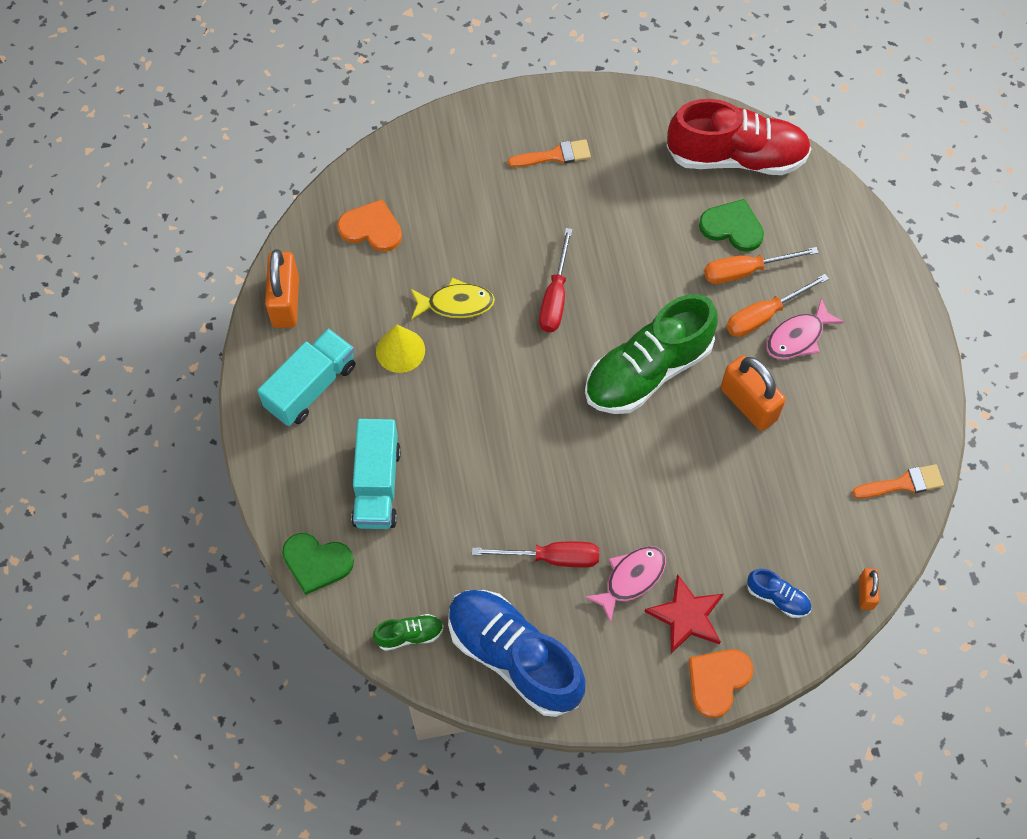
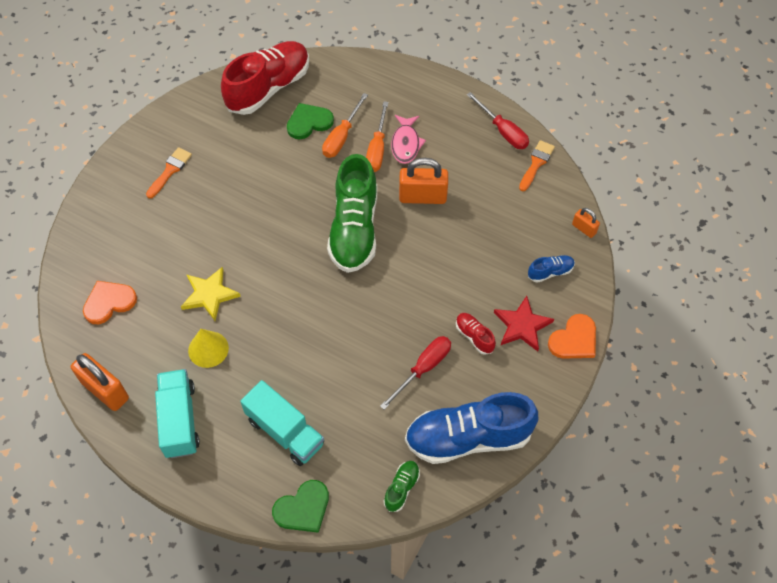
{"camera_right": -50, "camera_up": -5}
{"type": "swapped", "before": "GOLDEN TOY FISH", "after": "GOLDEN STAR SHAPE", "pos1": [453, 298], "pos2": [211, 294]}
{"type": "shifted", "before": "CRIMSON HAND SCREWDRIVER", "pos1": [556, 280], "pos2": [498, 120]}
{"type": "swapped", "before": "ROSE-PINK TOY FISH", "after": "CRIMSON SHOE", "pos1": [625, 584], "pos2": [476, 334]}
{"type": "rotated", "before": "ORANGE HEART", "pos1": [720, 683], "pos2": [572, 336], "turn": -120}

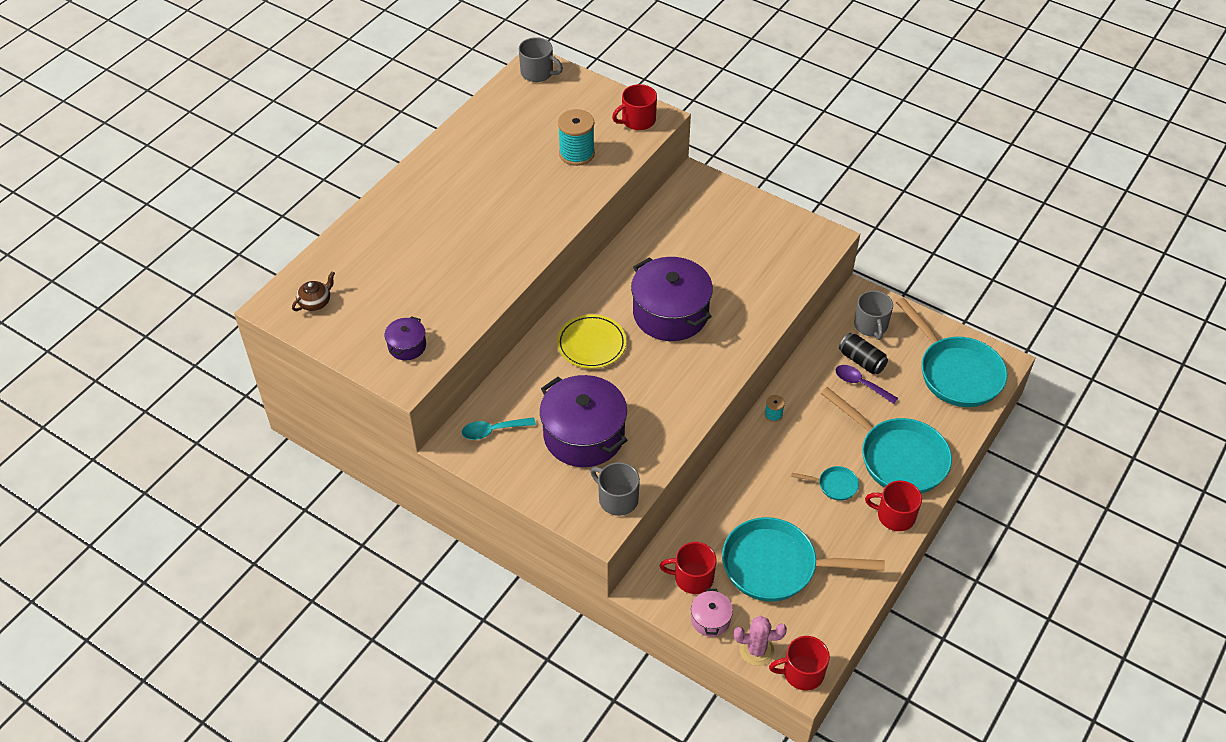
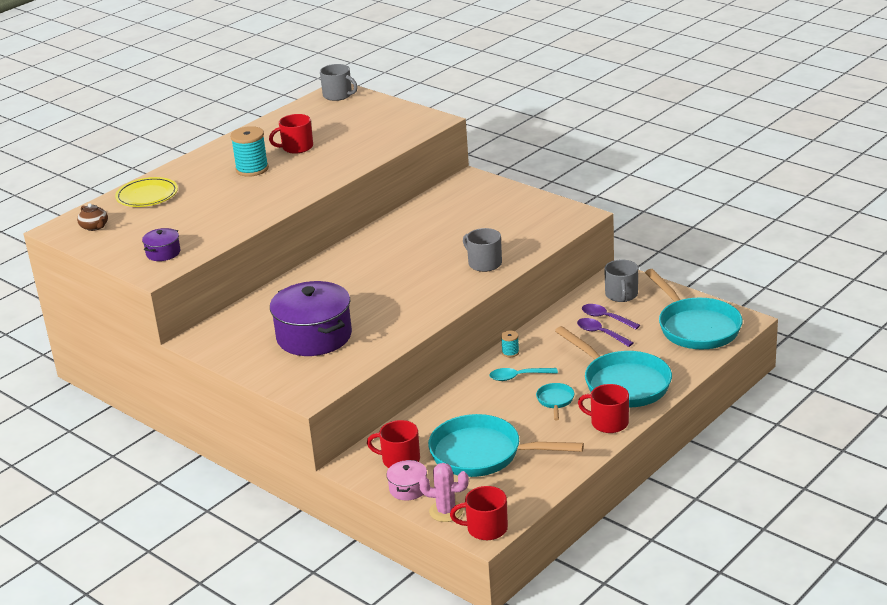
{"camera_right": 10, "camera_up": -20}
{"type": "rotated", "before": "RUSSET TEA POT", "pos1": [313, 291], "pos2": [92, 217], "turn": 90}
{"type": "shifted", "before": "TURQUOISE TEASPOON", "pos1": [499, 428], "pos2": [523, 374]}
{"type": "shifted", "before": "GOLDEN DINNER PLATE", "pos1": [592, 341], "pos2": [146, 192]}
{"type": "shifted", "before": "TURQUOISE BOBBIN", "pos1": [576, 137], "pos2": [249, 151]}
{"type": "shifted", "before": "ASH-GREY TEA MUG", "pos1": [615, 489], "pos2": [482, 250]}
{"type": "shifted", "before": "CRIMSON TEA MUG", "pos1": [634, 107], "pos2": [291, 134]}
{"type": "gone", "before": "PURPLE POT", "pos1": [672, 299]}
{"type": "rotated", "before": "TURQUOISE PAN", "pos1": [825, 483], "pos2": [555, 401], "turn": -105}
{"type": "swapped", "before": "JET-BLACK SODA CAN", "after": "PURPLE TEASPOON", "pos1": [863, 353], "pos2": [611, 316]}

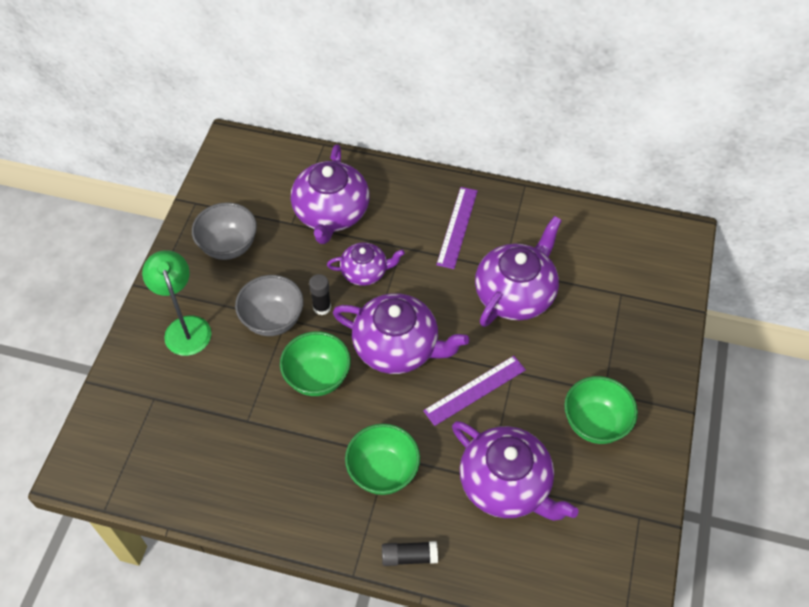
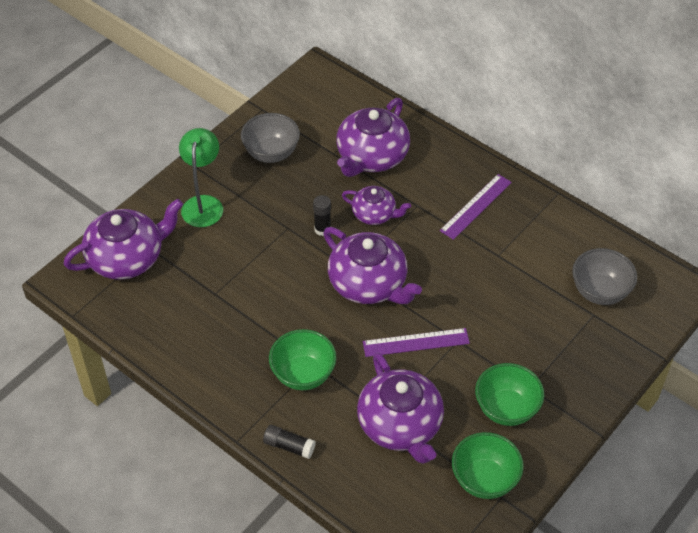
{"camera_right": 25, "camera_up": -5}
{"type": "shifted", "before": "ASH-GREY SERVING BOWL", "pos1": [269, 305], "pos2": [604, 276]}
{"type": "shifted", "before": "LEAF-GREEN SERVING BOWL", "pos1": [315, 363], "pos2": [488, 465]}
{"type": "shifted", "before": "PURPLE TEA POT", "pos1": [518, 271], "pos2": [123, 239]}

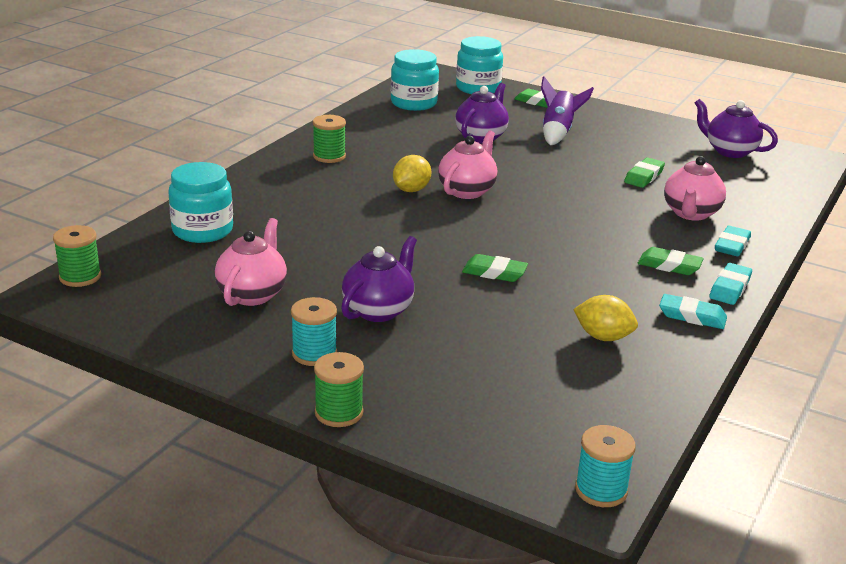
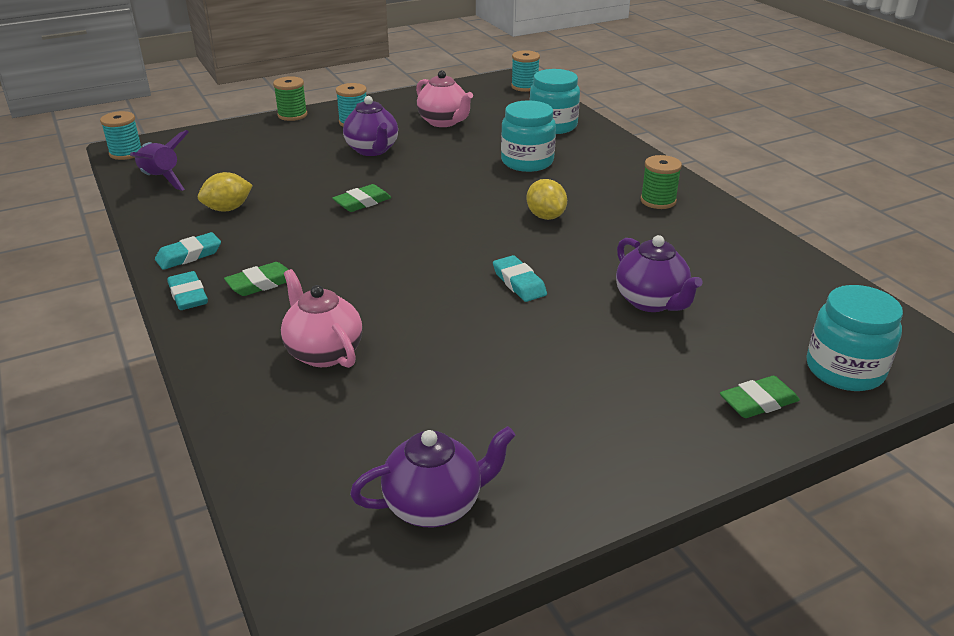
{"camera_right": 125, "camera_up": 5}
{"type": "repainted", "before": "LEAF-GREEN BOBBIN", "after": "TURQUOISE BOBBIN", "pos1": [77, 256], "pos2": [525, 71]}
{"type": "shifted", "before": "TURQUOISE PRESERVE JAR", "pos1": [415, 80], "pos2": [528, 136]}
{"type": "gone", "before": "ROSE-PINK TEA POT", "pos1": [468, 165]}
{"type": "shifted", "before": "PURPLE SPACESHIP", "pos1": [567, 110], "pos2": [159, 160]}
{"type": "gone", "before": "LEAF-GREEN GUM ERASER", "pos1": [644, 172]}
{"type": "shifted", "before": "TURQUOISE GUM ERASER", "pos1": [733, 241], "pos2": [520, 278]}

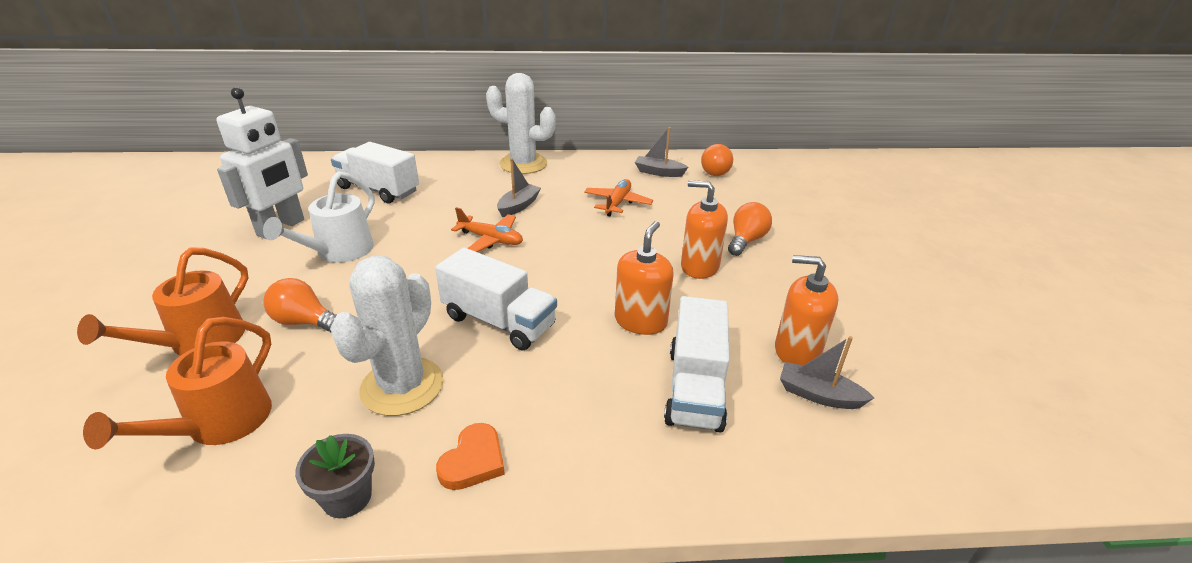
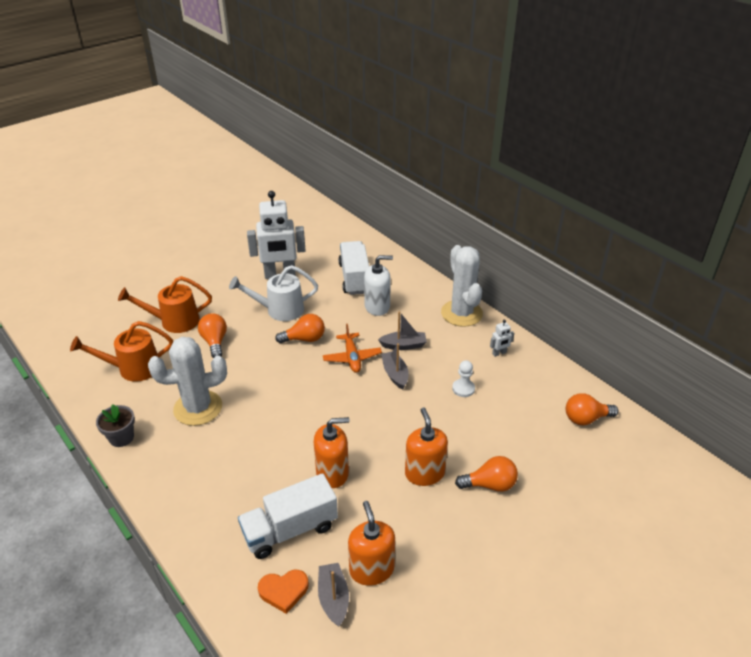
{"camera_right": 55, "camera_up": 5}
{"type": "gone", "before": "SNOW-WHITE TOY TRUCK", "pos1": [496, 298]}
{"type": "shifted", "before": "ORANGE HEART", "pos1": [470, 456], "pos2": [283, 592]}
{"type": "swapped", "before": "ORANGE PLANE", "after": "SNOW-WHITE PAWN", "pos1": [618, 197], "pos2": [463, 378]}
{"type": "shifted", "before": "ASH-GREY SAILBOAT", "pos1": [661, 152], "pos2": [395, 366]}
{"type": "new", "after": "ORANGE BULB", "pos2": [300, 328]}
{"type": "new", "after": "SNOW-WHITE SOAP PUMP", "pos2": [378, 285]}
{"type": "new", "after": "SNOW-WHITE ROBOT FIGURE", "pos2": [502, 338]}

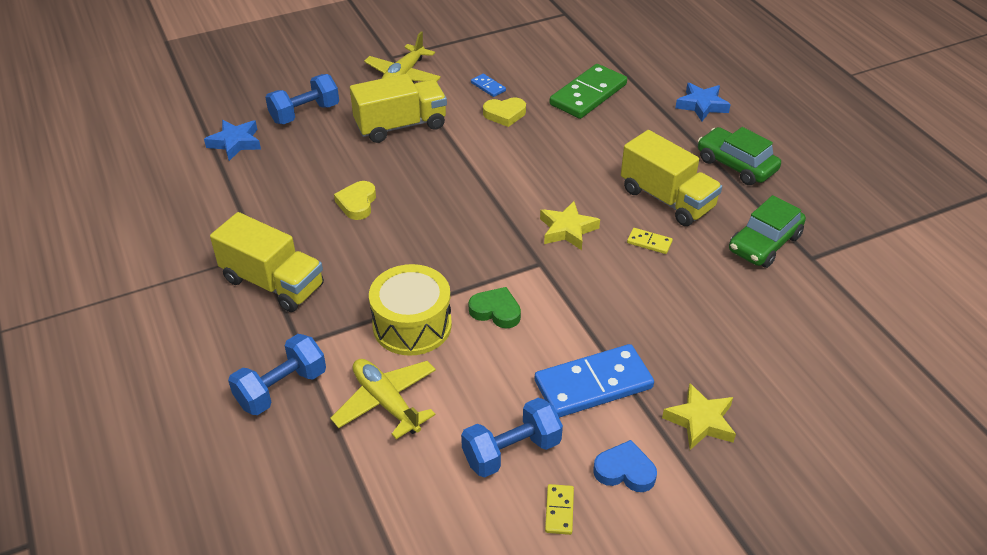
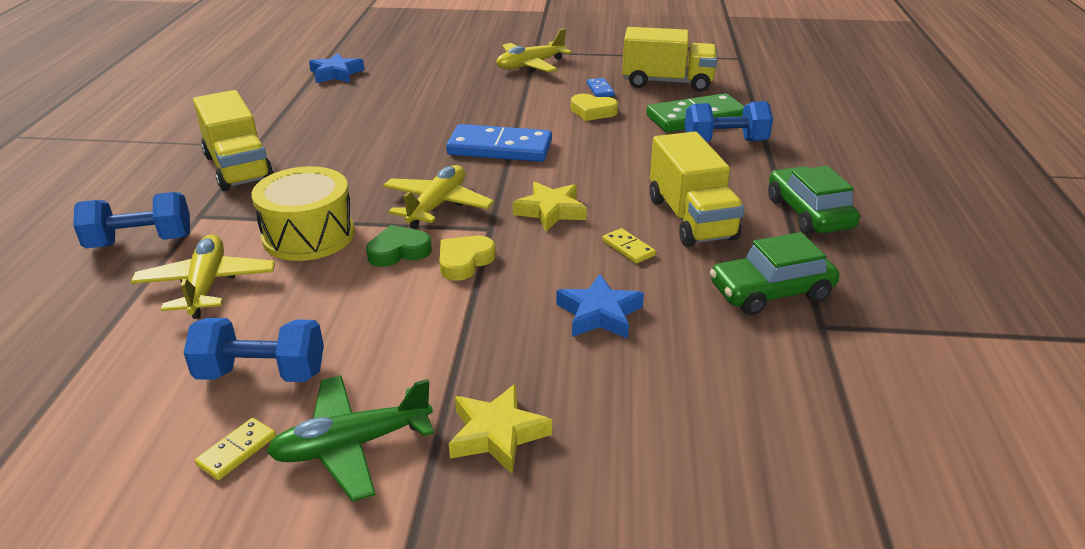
{"camera_right": 30, "camera_up": -10}
{"type": "shifted", "before": "COBALT HAND WEIGHT", "pos1": [302, 99], "pos2": [729, 121]}
{"type": "shifted", "before": "GOLDEN HEART", "pos1": [355, 200], "pos2": [467, 258]}
{"type": "shifted", "before": "GOLDEN TOY TRUCK", "pos1": [398, 108], "pos2": [669, 59]}
{"type": "rotated", "before": "LEAF-GREEN HEART", "pos1": [494, 308], "pos2": [399, 246], "turn": -75}
{"type": "shifted", "before": "COBALT DOMINO", "pos1": [594, 381], "pos2": [499, 143]}
{"type": "swapped", "before": "COBALT HEART", "after": "LEAF-GREEN PLANE", "pos1": [625, 466], "pos2": [350, 438]}
{"type": "shifted", "before": "COBALT STAR SHAPE", "pos1": [703, 102], "pos2": [600, 306]}
{"type": "new", "after": "GOLDEN PLANE", "pos2": [438, 197]}

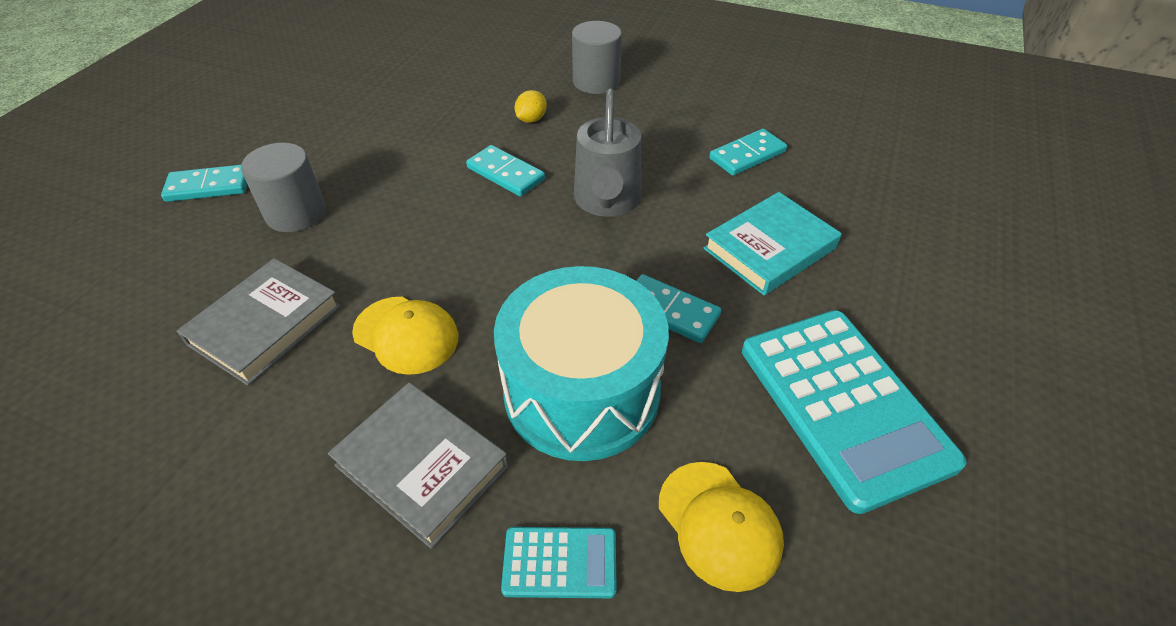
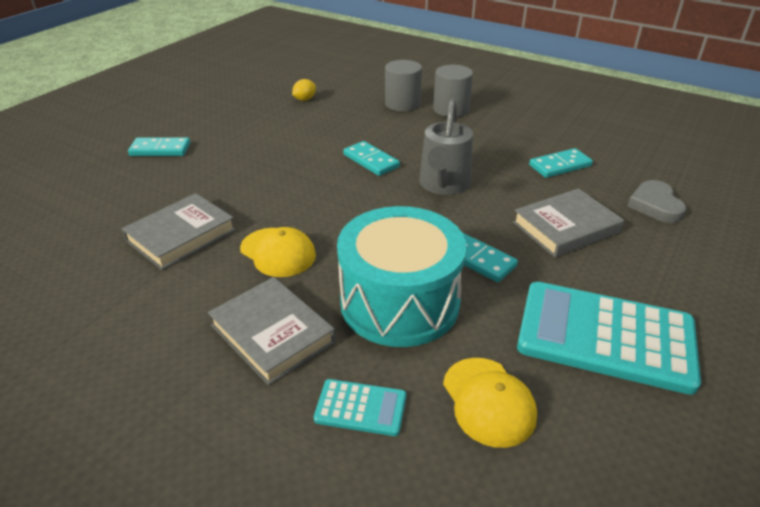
{"camera_right": 10, "camera_up": -10}
{"type": "shifted", "before": "ASH-GREY CYLINDER SHAPE", "pos1": [283, 187], "pos2": [403, 85]}
{"type": "shifted", "before": "GOLDEN CITRUS FRUIT", "pos1": [531, 106], "pos2": [304, 90]}
{"type": "repainted", "before": "TURQUOISE HARDBACK", "after": "ASH-GREY HARDBACK", "pos1": [772, 243], "pos2": [568, 222]}
{"type": "rotated", "before": "TURQUOISE ADDING MACHINE", "pos1": [854, 412], "pos2": [609, 338], "turn": 120}
{"type": "new", "after": "ASH-GREY HEART", "pos2": [656, 201]}

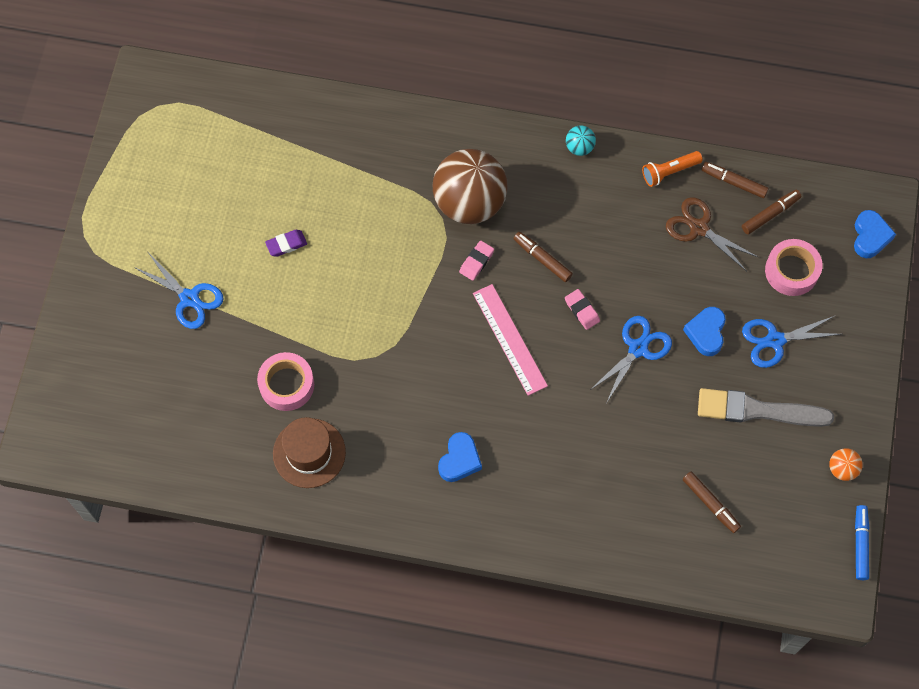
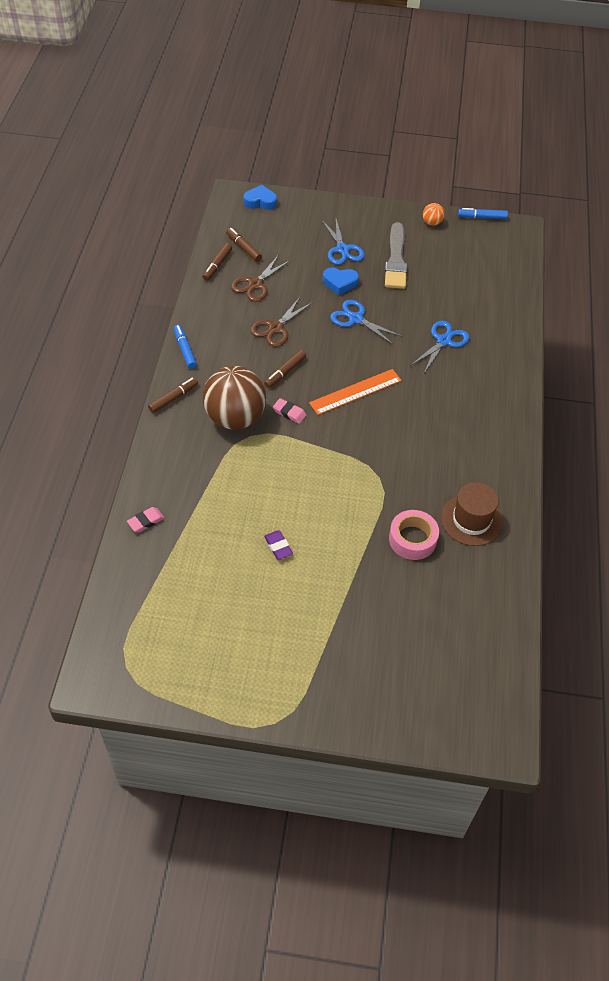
{"camera_right": -95, "camera_up": -15}
{"type": "shifted", "before": "COBALT SHEARS", "pos1": [179, 291], "pos2": [439, 347]}
{"type": "gone", "before": "COBALT HEART", "pos1": [460, 457]}
{"type": "repainted", "before": "ROSE-PINK MEASURING STICK", "after": "ORANGE MEASURING STICK", "pos1": [510, 340], "pos2": [355, 392]}
{"type": "shifted", "before": "ROSE-PINK GUM ERASER", "pos1": [582, 309], "pos2": [146, 519]}
{"type": "swapped", "before": "TURQUOISE BALL", "after": "COBALT FELT PEN", "pos1": [581, 140], "pos2": [185, 347]}
{"type": "gone", "before": "ORANGE TORCH", "pos1": [672, 169]}
{"type": "shifted", "before": "RUSSET FELT PEN", "pos1": [712, 502], "pos2": [173, 395]}
{"type": "gone", "before": "ROSE-PINK STICKY TAPE", "pos1": [793, 267]}
{"type": "new", "after": "RUSSET SHEARS", "pos2": [281, 322]}

